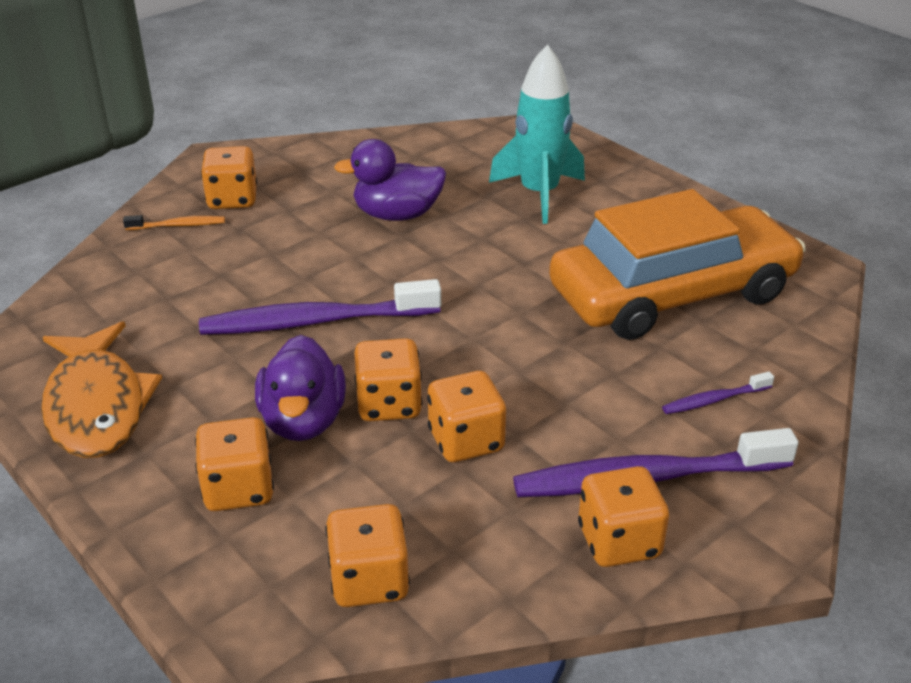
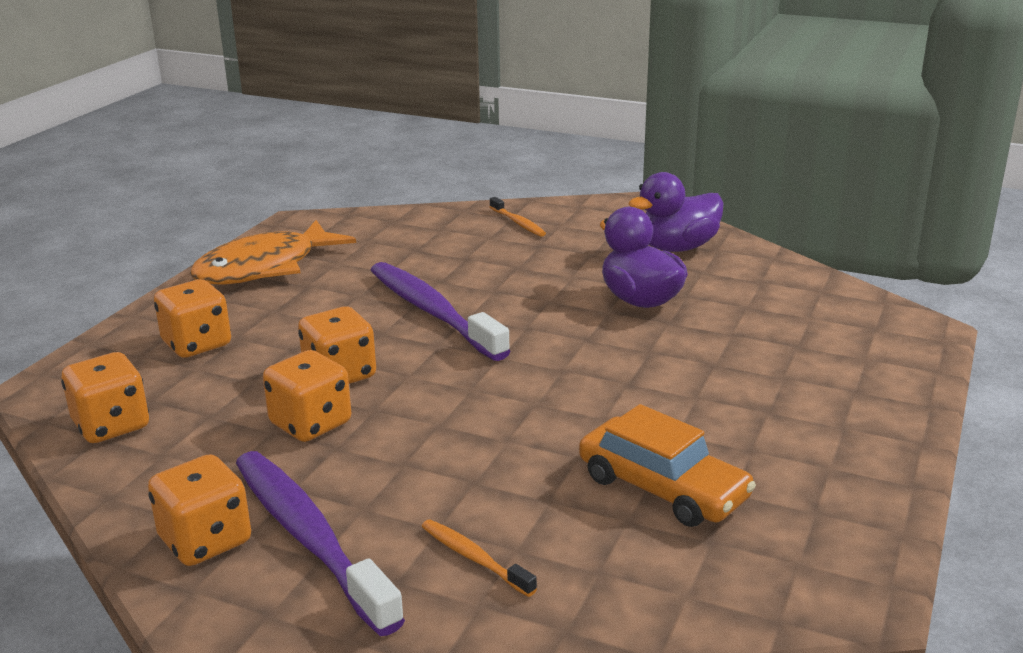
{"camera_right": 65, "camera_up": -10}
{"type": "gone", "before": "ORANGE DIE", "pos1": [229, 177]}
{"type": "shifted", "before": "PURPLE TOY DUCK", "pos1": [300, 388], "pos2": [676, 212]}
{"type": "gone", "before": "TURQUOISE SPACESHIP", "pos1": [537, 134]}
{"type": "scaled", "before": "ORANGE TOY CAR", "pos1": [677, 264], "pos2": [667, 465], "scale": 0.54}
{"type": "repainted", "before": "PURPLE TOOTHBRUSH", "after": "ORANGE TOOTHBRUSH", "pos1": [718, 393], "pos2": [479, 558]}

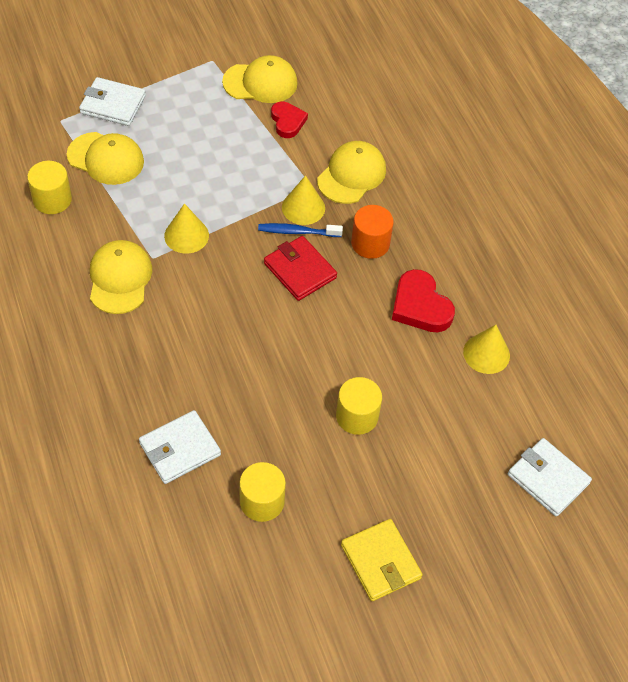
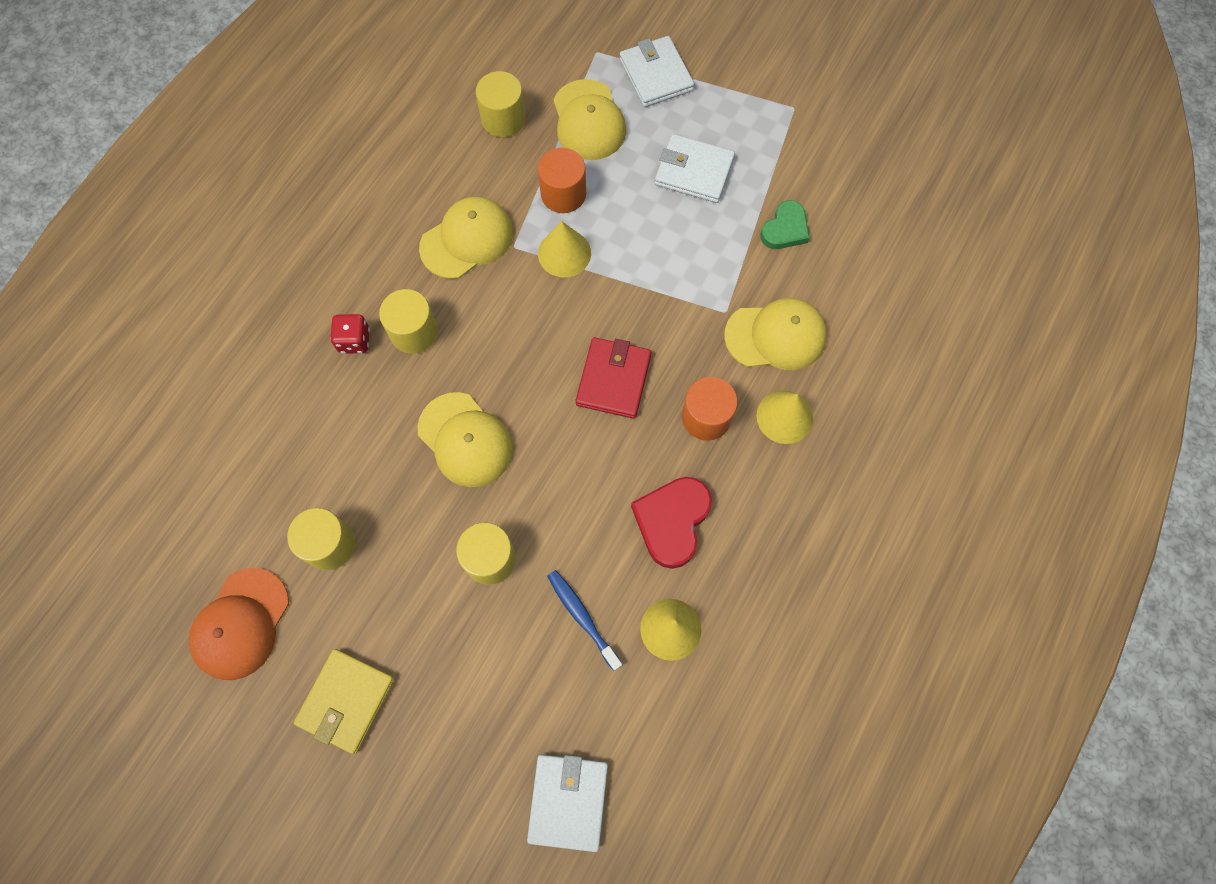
{"camera_right": 55, "camera_up": 15}
{"type": "shifted", "before": "SNOW-WHITE CARD WALLET", "pos1": [180, 447], "pos2": [695, 168]}
{"type": "shifted", "before": "GOLDEN CAP", "pos1": [260, 79], "pos2": [465, 439]}
{"type": "shifted", "before": "COBALT TOOTHBRUSH", "pos1": [300, 230], "pos2": [584, 620]}
{"type": "repainted", "before": "CRIMSON HEART", "after": "LEAF-GREEN HEART", "pos1": [289, 120], "pos2": [785, 224]}
{"type": "shifted", "before": "GOLDEN CONE", "pos1": [303, 200], "pos2": [784, 417]}
{"type": "new", "after": "ORANGE CAP", "pos2": [239, 624]}
{"type": "new", "after": "CRIMSON DIE", "pos2": [350, 334]}
{"type": "new", "after": "GOLDEN CYLINDER SHAPE", "pos2": [408, 321]}
{"type": "new", "after": "ORANGE CYLINDER SHAPE", "pos2": [562, 180]}

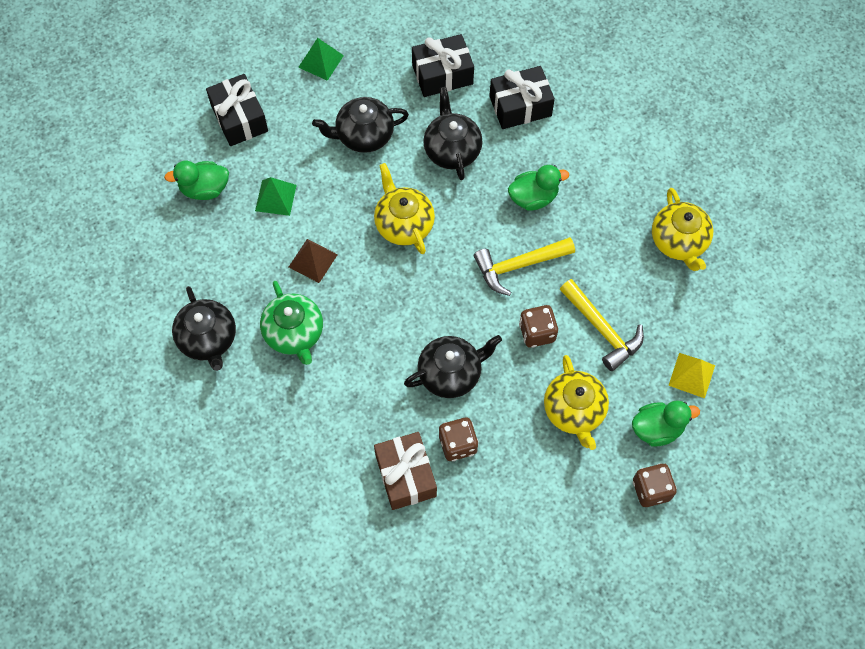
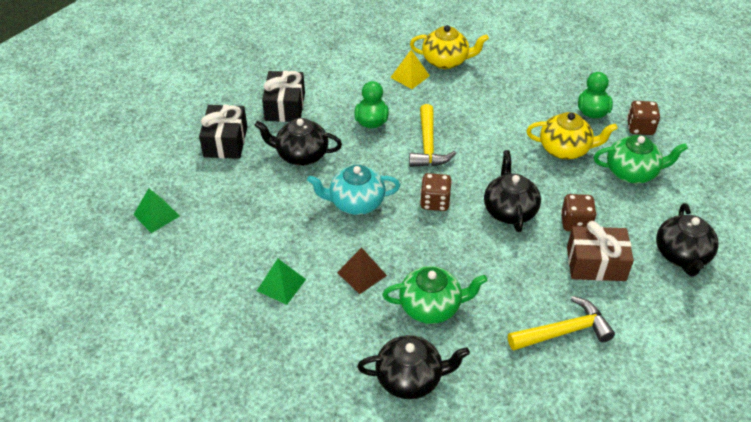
{"camera_right": -70, "camera_up": -20}
{"type": "gone", "before": "LEAF-GREEN TOY DUCK", "pos1": [196, 180]}
{"type": "gone", "before": "JET-BLACK GIFT", "pos1": [237, 110]}
{"type": "shifted", "before": "JET-BLACK TEA POT", "pos1": [360, 125], "pos2": [687, 239]}
{"type": "repainted", "before": "GOLDEN TEA POT", "after": "TURQUOISE TEA POT", "pos1": [404, 208], "pos2": [353, 190]}
{"type": "shifted", "before": "RUSSET DIE", "pos1": [538, 326], "pos2": [436, 192]}
{"type": "shifted", "before": "GOLDEN HAMMER", "pos1": [602, 325], "pos2": [561, 323]}
{"type": "shifted", "before": "GOLDEN PYRAMID", "pos1": [691, 375], "pos2": [410, 69]}
{"type": "new", "after": "LEAF-GREEN TEA POT", "pos2": [641, 159]}

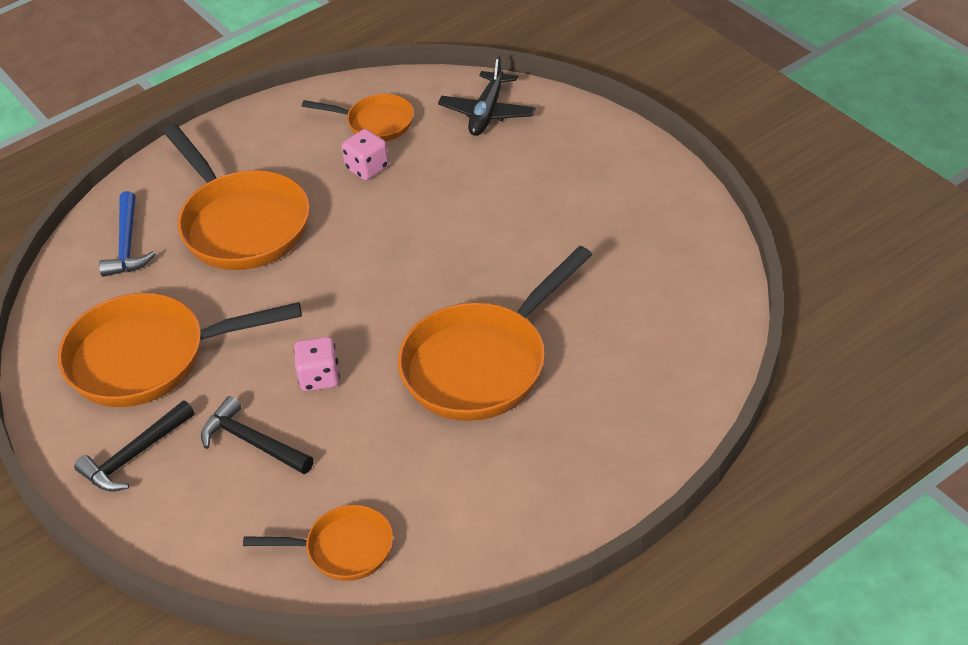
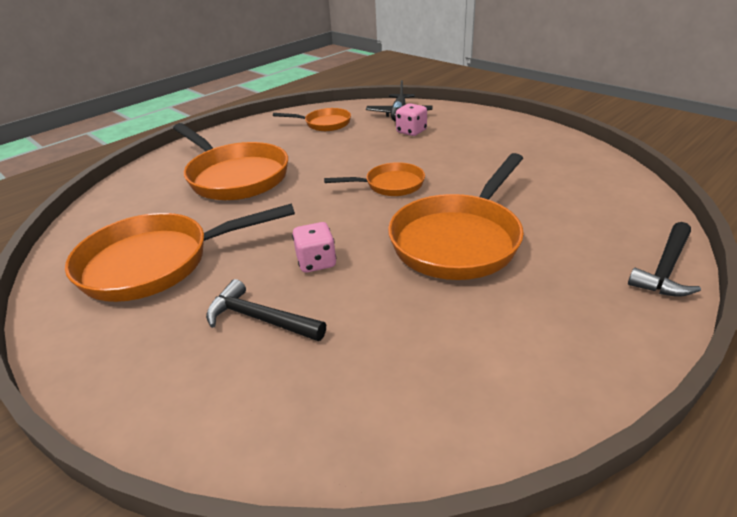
{"camera_right": -10, "camera_up": -10}
{"type": "shifted", "before": "JET-BLACK HAMMER", "pos1": [134, 446], "pos2": [664, 259]}
{"type": "gone", "before": "COBALT HAMMER", "pos1": [127, 234]}
{"type": "shifted", "before": "ORANGE PAN", "pos1": [318, 543], "pos2": [374, 179]}
{"type": "shifted", "before": "ROSE-PINK DIE", "pos1": [365, 154], "pos2": [411, 119]}

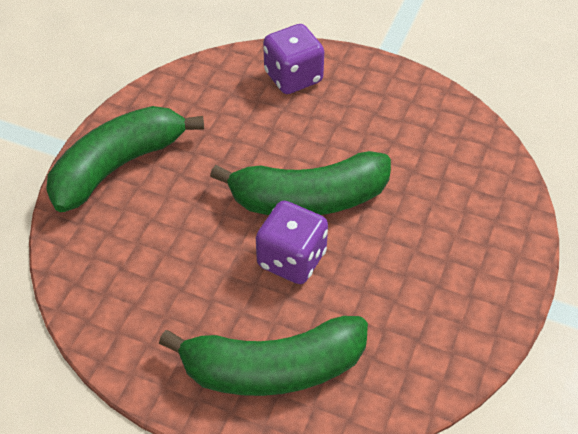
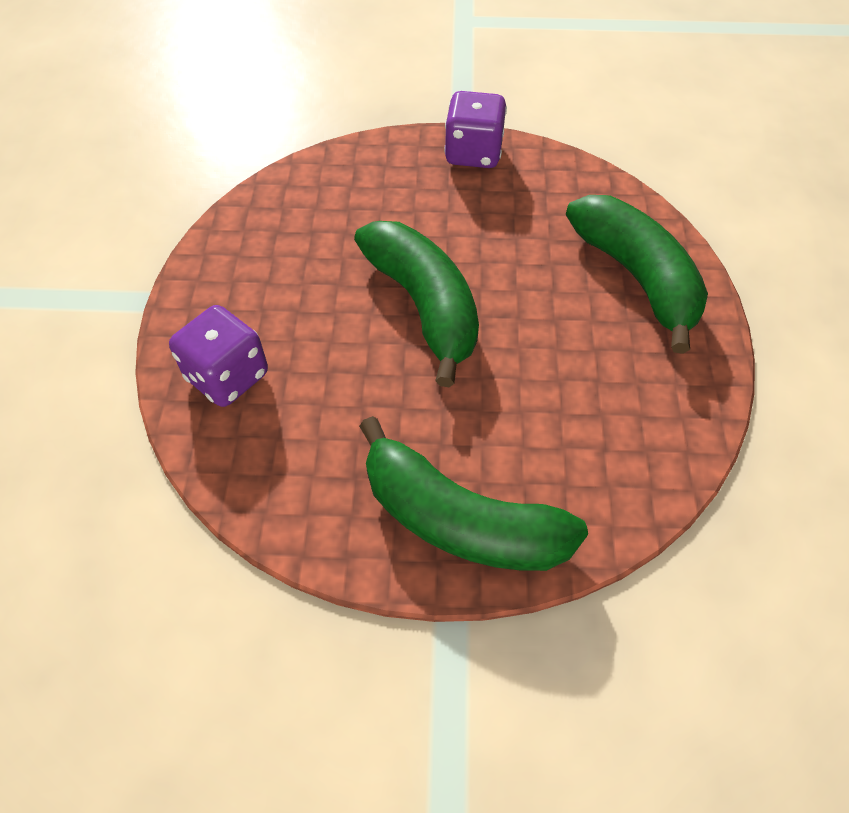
{"camera_right": -110, "camera_up": 5}
{"type": "shifted", "before": "PURPLE DIE", "pos1": [292, 242], "pos2": [475, 129]}

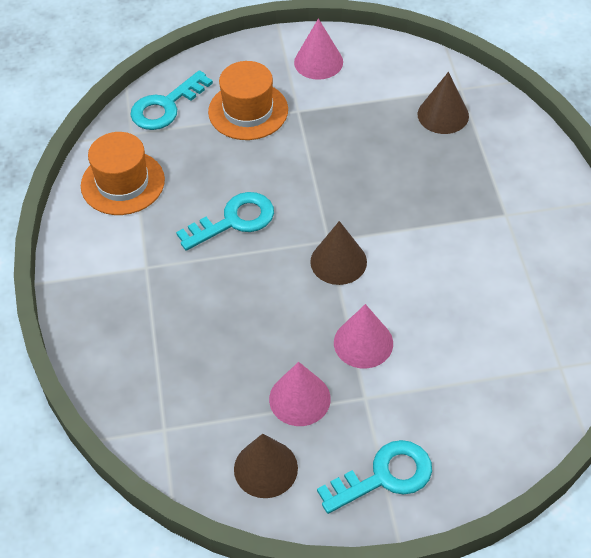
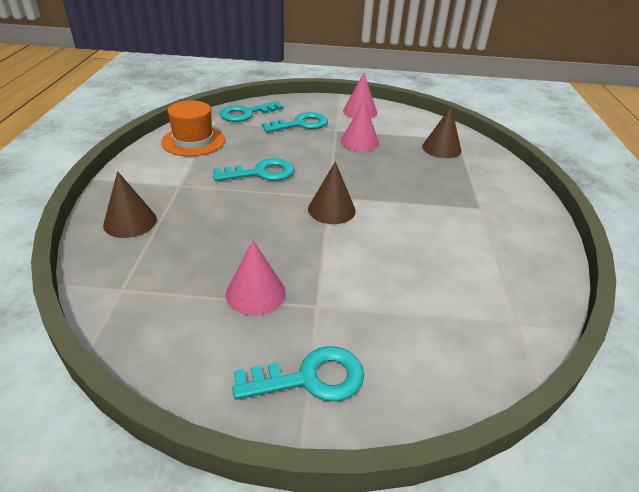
{"camera_right": 10, "camera_up": -15}
{"type": "swapped", "before": "ORANGE TALL HAT", "after": "TURQUOISE KEY", "pos1": [248, 100], "pos2": [295, 122]}
{"type": "shifted", "before": "RUSSET CONE", "pos1": [266, 466], "pos2": [130, 204]}
{"type": "shifted", "before": "ROSE-PINK CONE", "pos1": [363, 336], "pos2": [360, 126]}

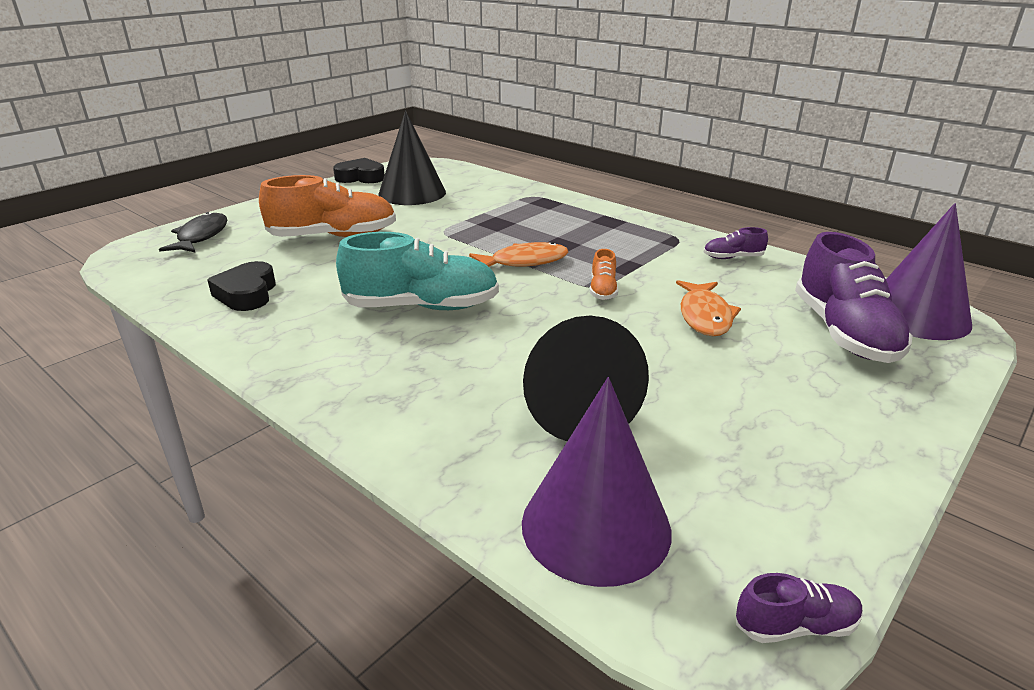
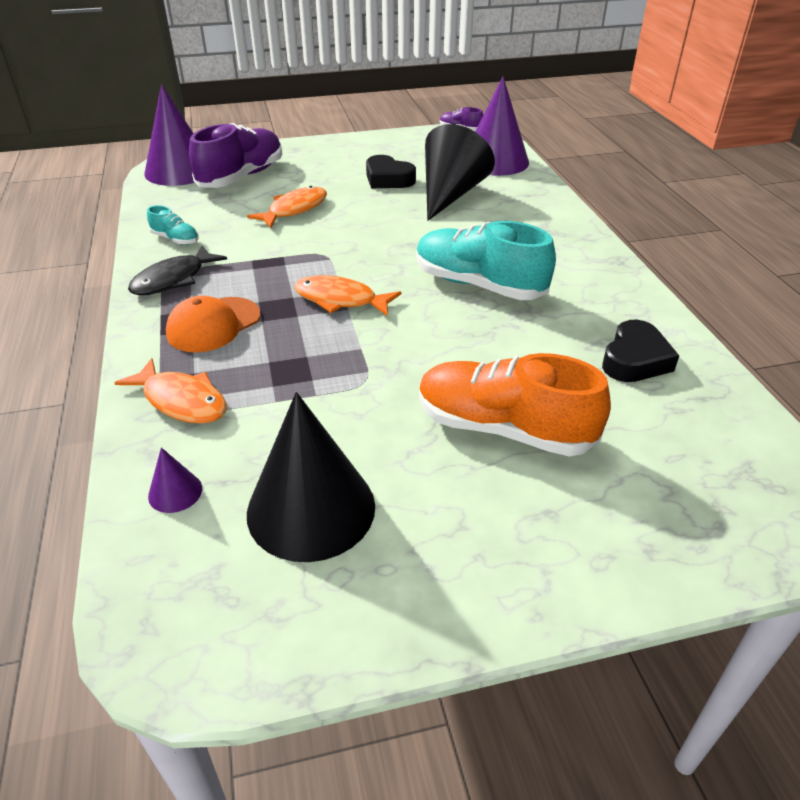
{"camera_right": -145, "camera_up": 10}
{"type": "shifted", "before": "JET-BLACK TOY FISH", "pos1": [193, 232], "pos2": [177, 270]}
{"type": "shifted", "before": "JET-BLACK HEART", "pos1": [359, 170], "pos2": [391, 171]}
{"type": "gone", "before": "ORANGE SHOE", "pos1": [604, 274]}
{"type": "repainted", "before": "PURPLE SHOE", "after": "TURQUOISE SHOE", "pos1": [736, 243], "pos2": [173, 225]}
{"type": "new", "after": "ORANGE TOY FISH", "pos2": [170, 391]}
{"type": "new", "after": "PURPLE CONE", "pos2": [175, 480]}
{"type": "new", "after": "ORANGE CAP", "pos2": [213, 324]}

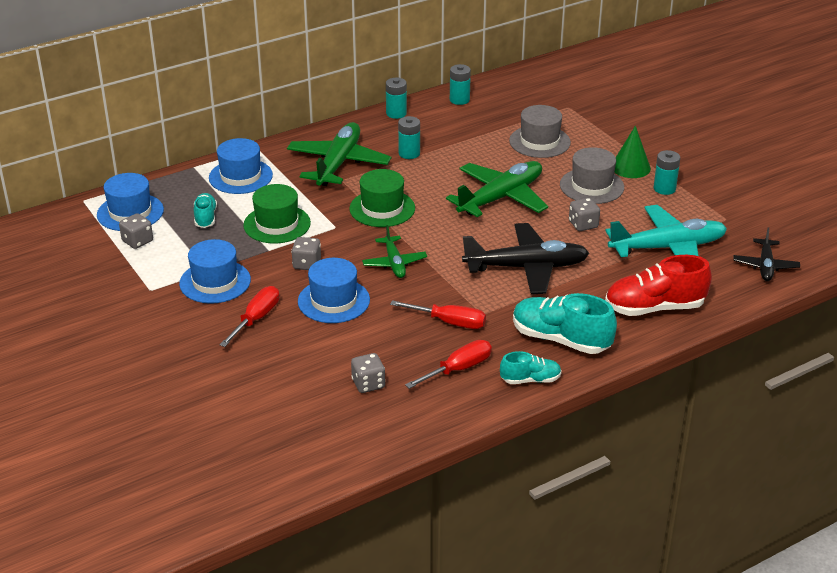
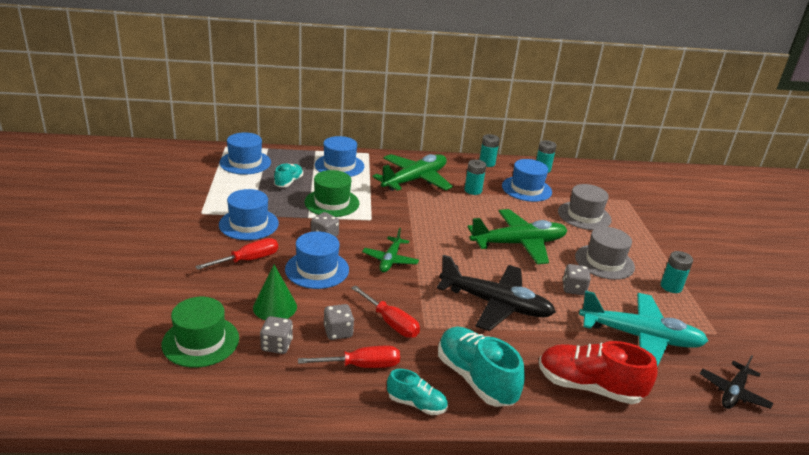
{"camera_right": 25, "camera_up": -5}
{"type": "shifted", "before": "ASH-GREY DIE", "pos1": [136, 231], "pos2": [339, 322]}
{"type": "shifted", "before": "LEAF-GREEN TALL HAT", "pos1": [382, 198], "pos2": [200, 332]}
{"type": "shifted", "before": "LEAF-GREEN CONE", "pos1": [632, 152], "pos2": [275, 292]}
{"type": "new", "after": "COBALT TALL HAT", "pos2": [527, 180]}

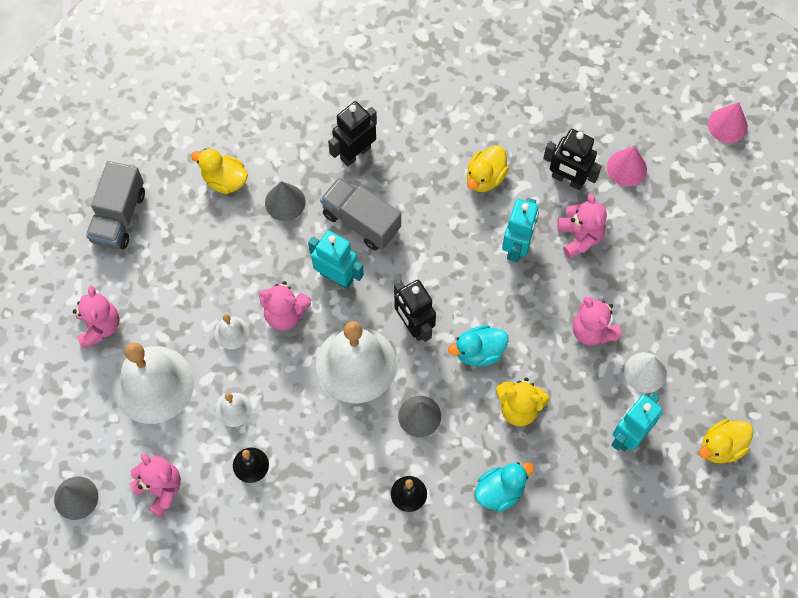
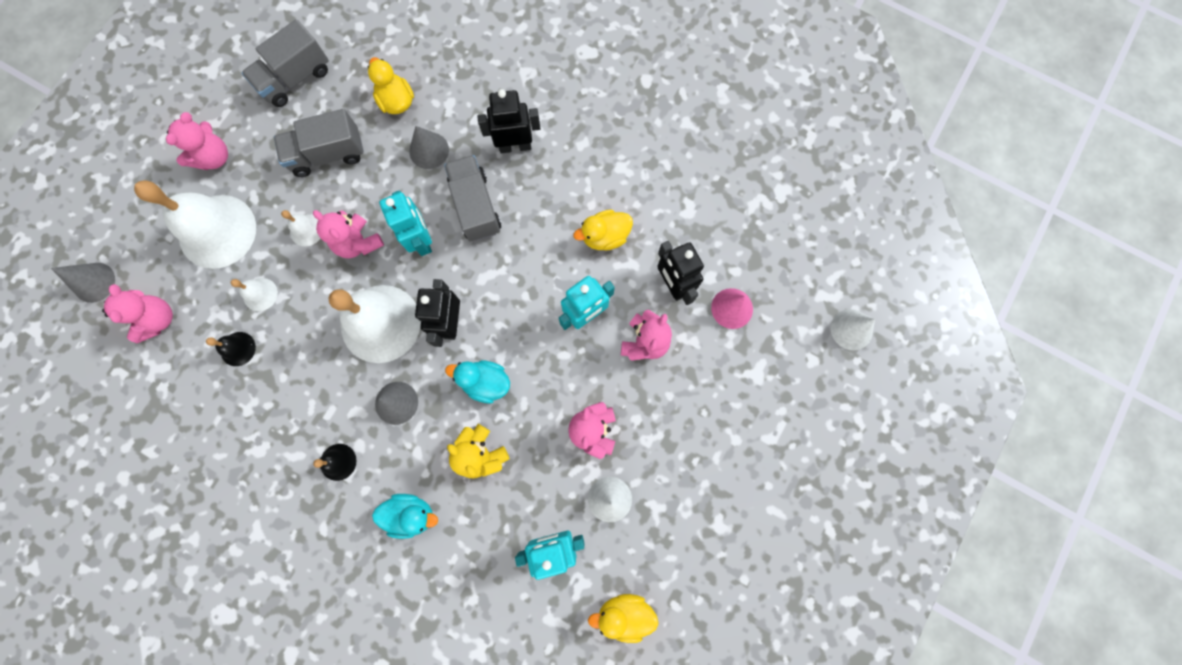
{"camera_right": 35, "camera_up": 10}
{"type": "repainted", "before": "ROSE-PINK CONE", "after": "SNOW-WHITE CONE", "pos1": [728, 122], "pos2": [853, 329]}
{"type": "new", "after": "ASH-GREY TOY TRUCK", "pos2": [319, 143]}

